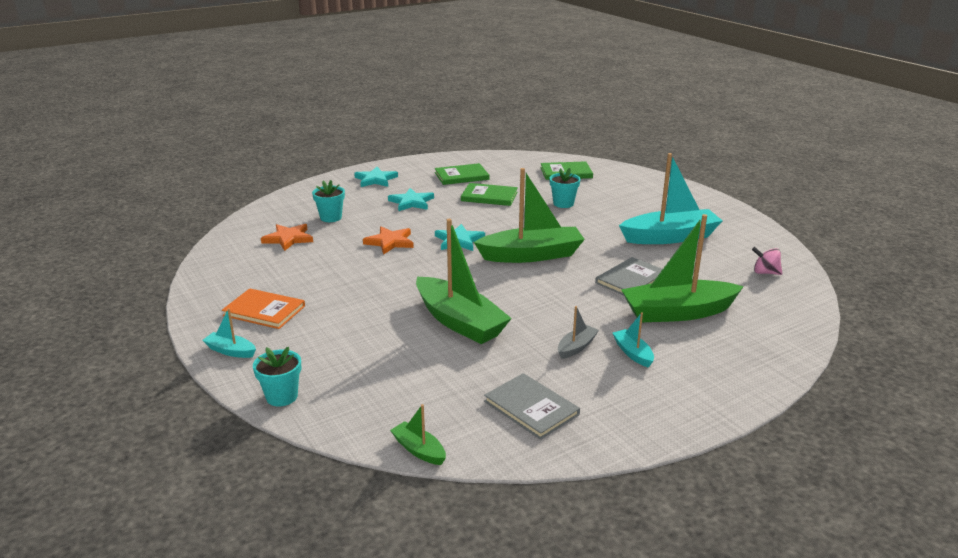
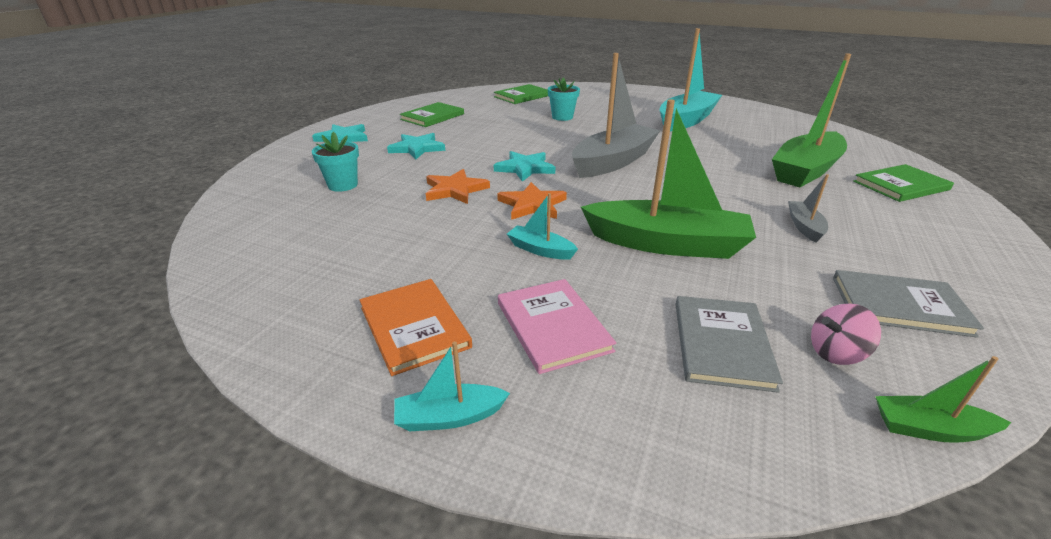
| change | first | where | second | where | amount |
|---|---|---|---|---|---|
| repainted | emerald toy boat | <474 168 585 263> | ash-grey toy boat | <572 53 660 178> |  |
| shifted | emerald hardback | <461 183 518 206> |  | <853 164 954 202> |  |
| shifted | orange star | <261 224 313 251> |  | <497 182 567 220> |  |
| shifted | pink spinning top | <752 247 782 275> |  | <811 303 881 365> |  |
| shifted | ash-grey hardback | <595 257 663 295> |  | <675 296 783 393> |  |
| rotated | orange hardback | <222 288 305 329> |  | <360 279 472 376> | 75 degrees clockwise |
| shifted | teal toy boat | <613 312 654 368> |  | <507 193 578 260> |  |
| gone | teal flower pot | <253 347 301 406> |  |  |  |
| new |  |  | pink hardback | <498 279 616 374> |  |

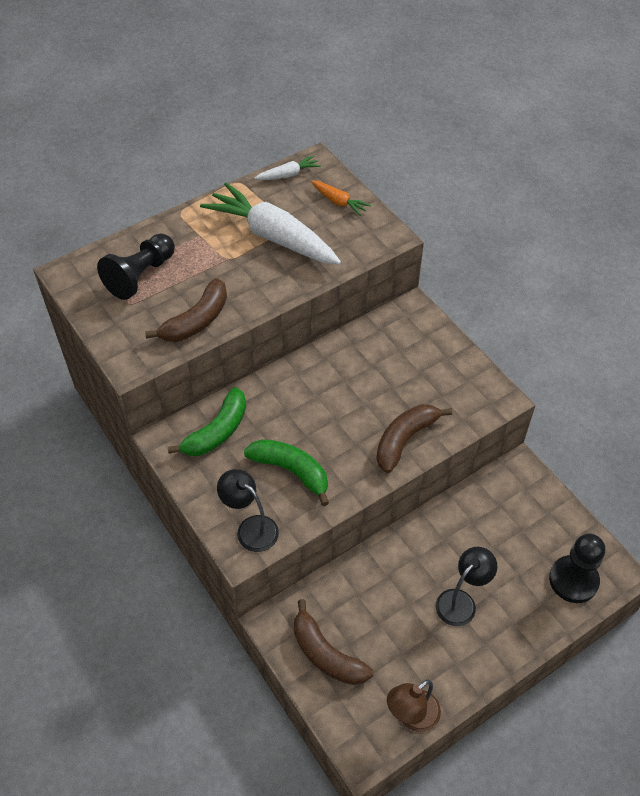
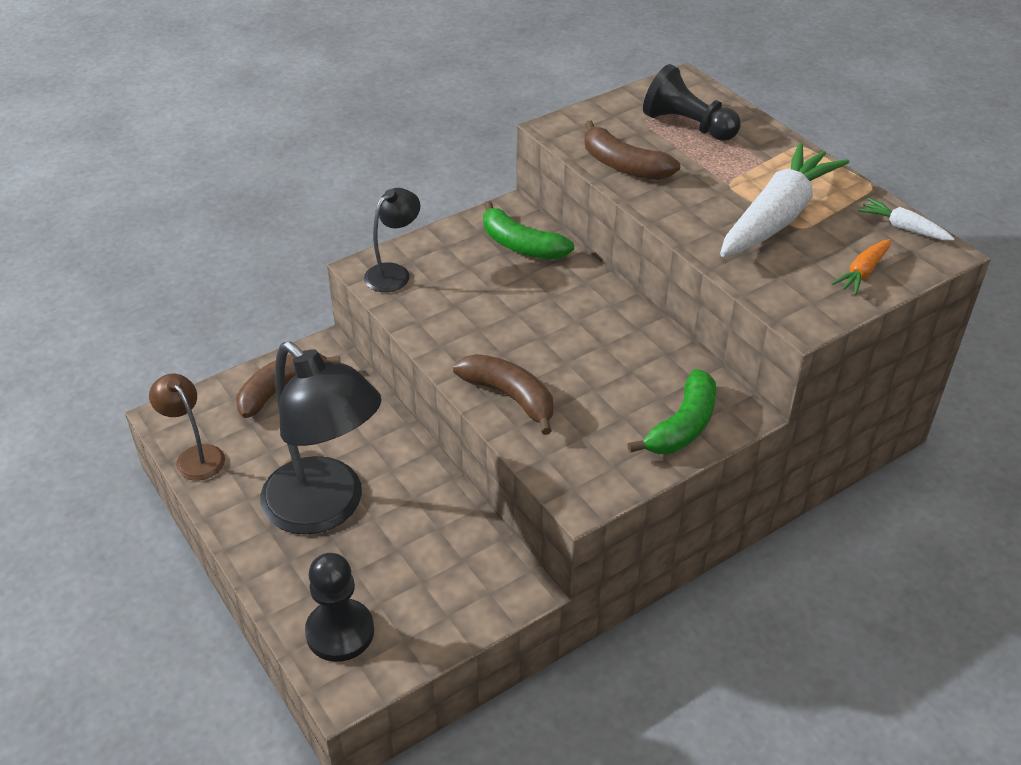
| change | first | where | second | where | amount |
|---|---|---|---|---|---|
| rotated | pure white toy carrot | <254 155 321 180> |  | <858 198 955 241> | 150 degrees clockwise |
| shifted | emerald toy banana | <244 439 329 506> |  | <627 369 716 454> |  |
| scaled | black reading lamp | <436 547 497 626> |  | <260 341 382 535> | x2.04 |

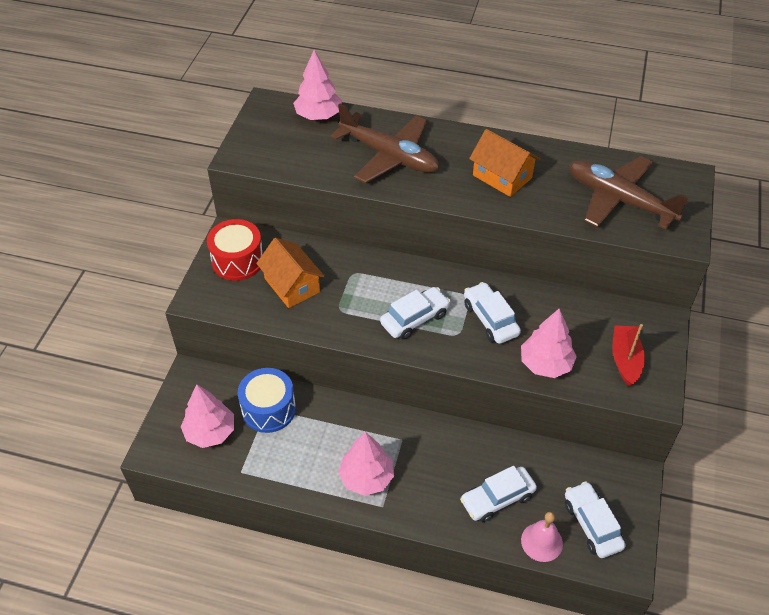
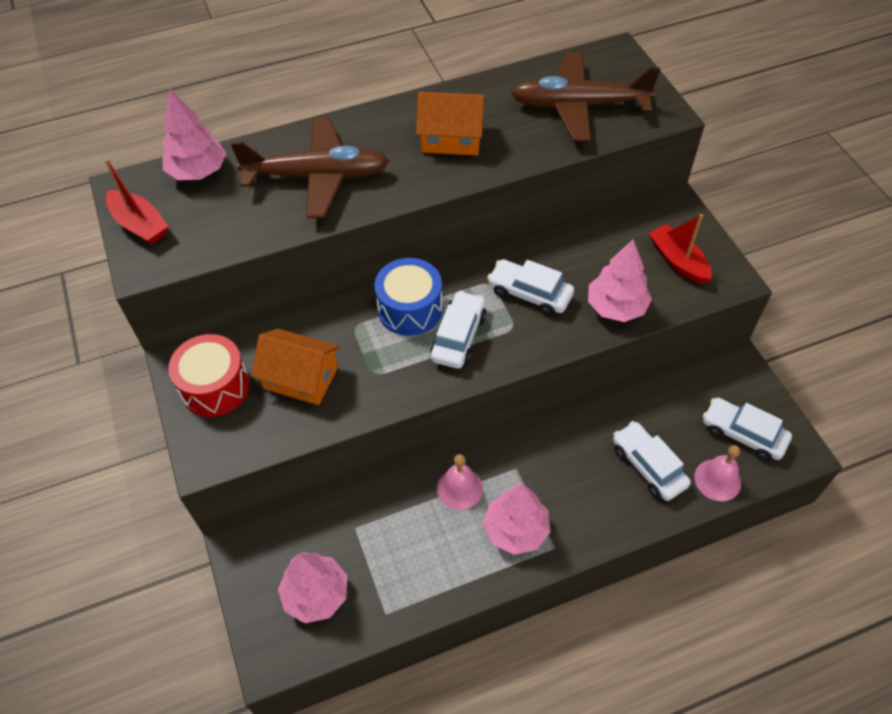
| change | first | where | second | where | amount |
|---|---|---|---|---|---|
| shifted | blue drum | <238 368 296 433> |  | <374 258 443 336> |  |
| rotated | pure white automobile | <460 466 537 522> |  | <613 421 691 501> | 120 degrees clockwise |
| new |  |  | red toy boat | <105 159 169 245> |  |
| new |  |  | pink bell | <437 454 483 510> |  |

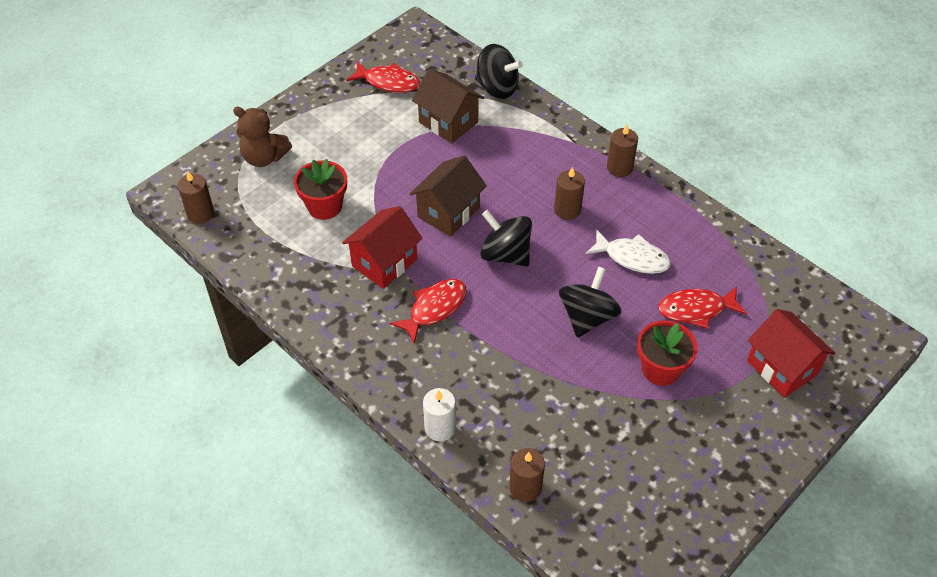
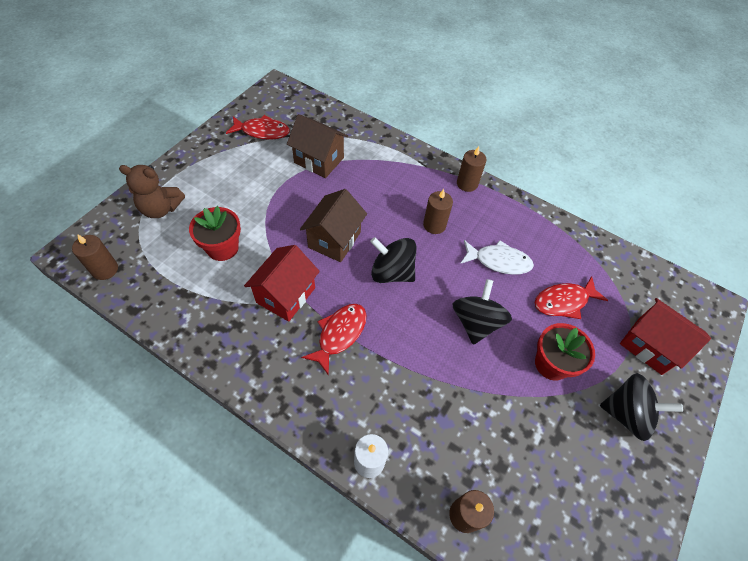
| change | first | where | second | where | amount |
|---|---|---|---|---|---|
| shifted | black spinning top | <475 44 523 99> |  | <600 373 683 441> |  |

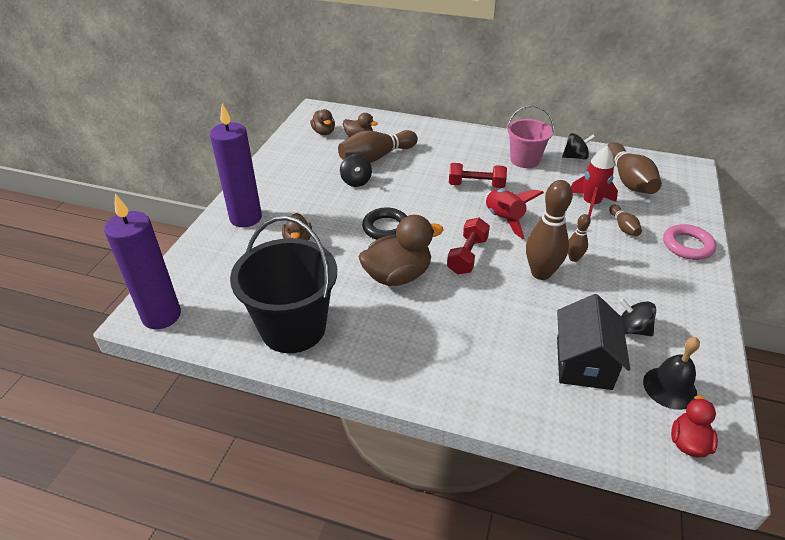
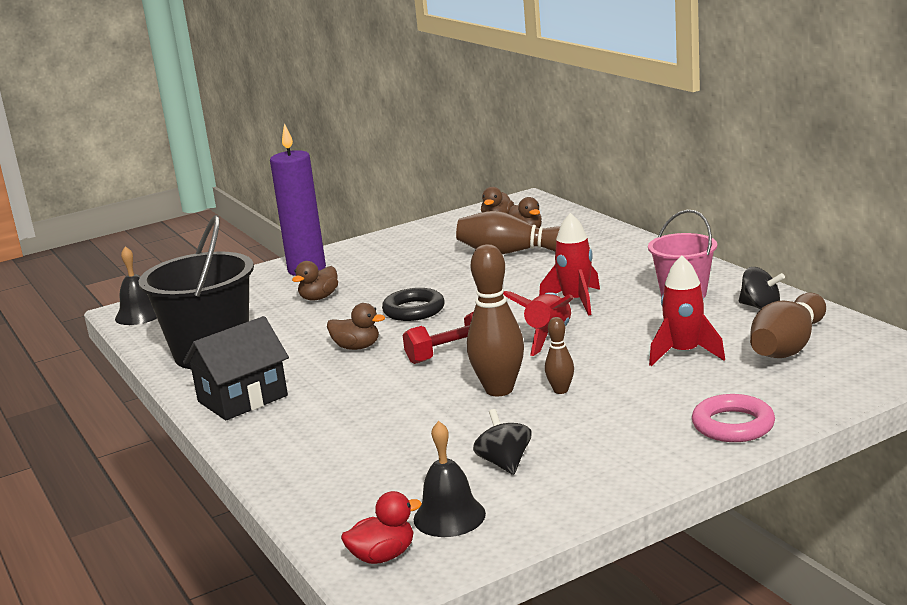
| change | first | where | second | where | amount |
|---|---|---|---|---|---|
| gone | black spinning top | <340 154 372 187> |  |  |  |
| swapped | red hand weight | <449 163 507 188> | red spaceship | <539 213 600 316> |  |
| swapped | purple wax candle | <104 194 181 329> | black bell | <115 246 157 325> |  |
| gone | brown bowling pin | <609 205 642 236> |  |  |  |
| scaled | brown rubber duck | <359 215 443 286> |  | <327 303 385 350> | x0.56 |
| shifted | black cottage | <557 294 630 390> |  | <183 316 289 420> |  |

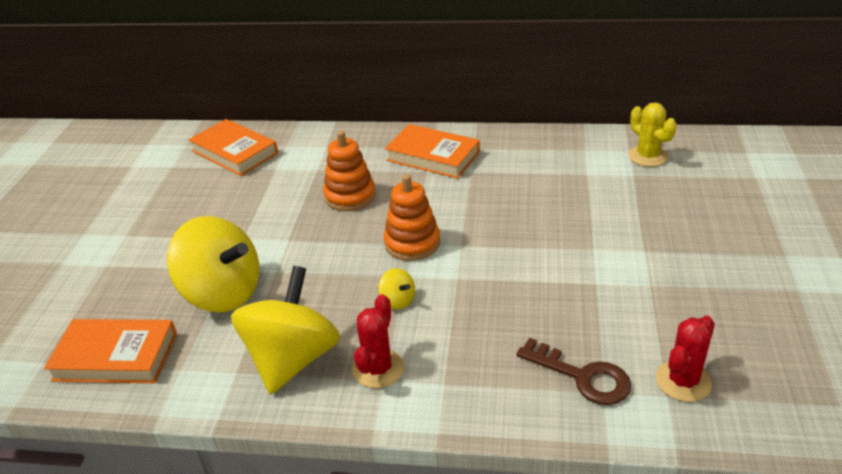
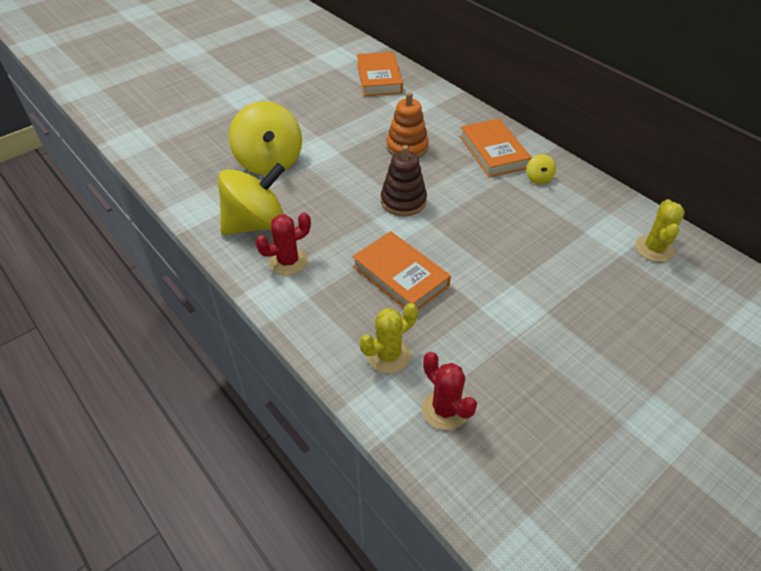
| change | first | where | second | where | amount |
|---|---|---|---|---|---|
| repainted | orange stacking toy | <384 174 440 261> | brown stacking toy | <381 145 427 216> |  |
| shifted | yellow spinning top | <379 268 415 309> |  | <526 154 556 185> |  |
| rotated | red prickly plant | <655 316 715 402> |  | <422 352 477 430> | 60 degrees clockwise |
| shifted | orange hardback | <44 319 177 383> |  | <352 231 451 310> |  |
| swapped | brown latchkey | <516 338 631 405> | yellow prickly plant | <360 303 418 373> |  |

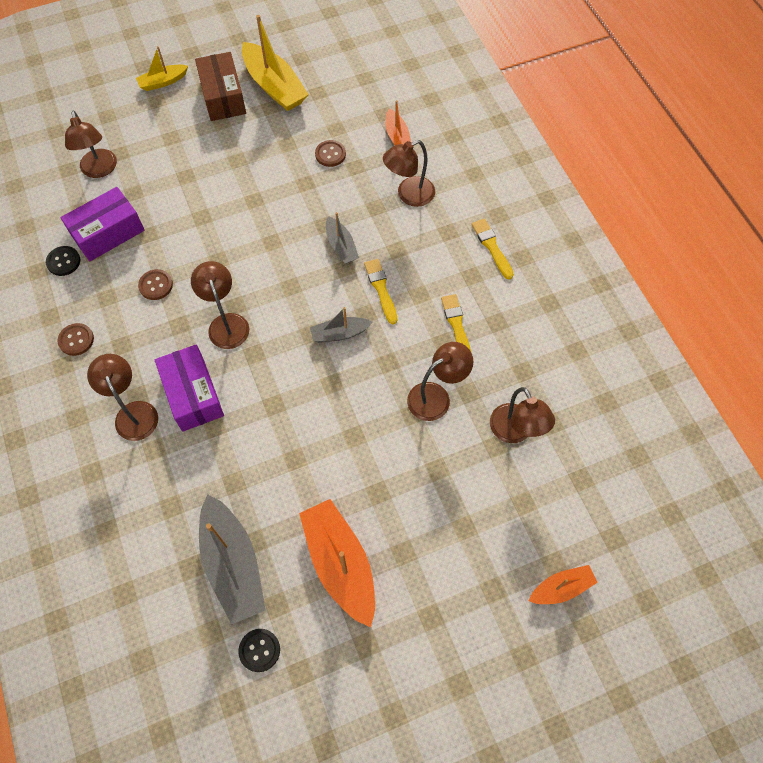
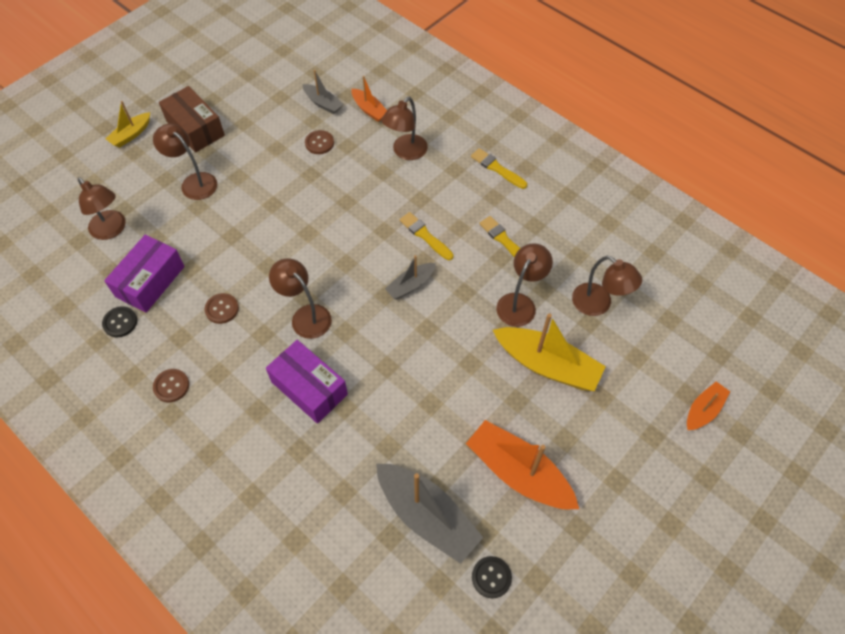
| change | first | where | second | where | amount |
|---|---|---|---|---|---|
| shifted | yellow toy boat | <242 15 309 111> |  | <493 313 606 391> |  |
| shifted | ash-grey toy boat | <326 212 359 264> |  | <302 70 343 114> |  |
| shifted | brown reading lamp | <87 354 158 441> |  | <153 124 217 200> |  |

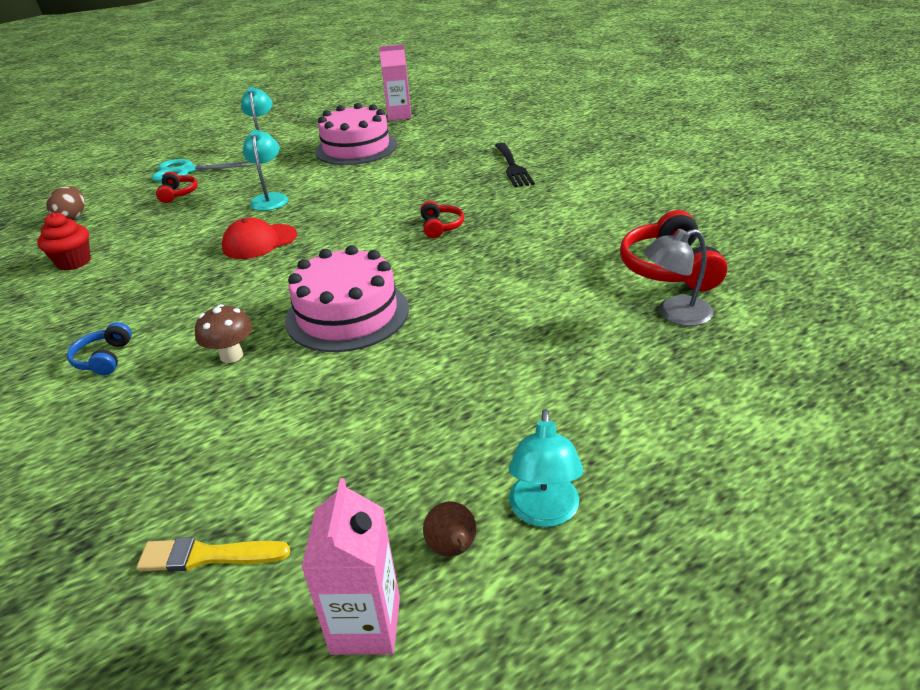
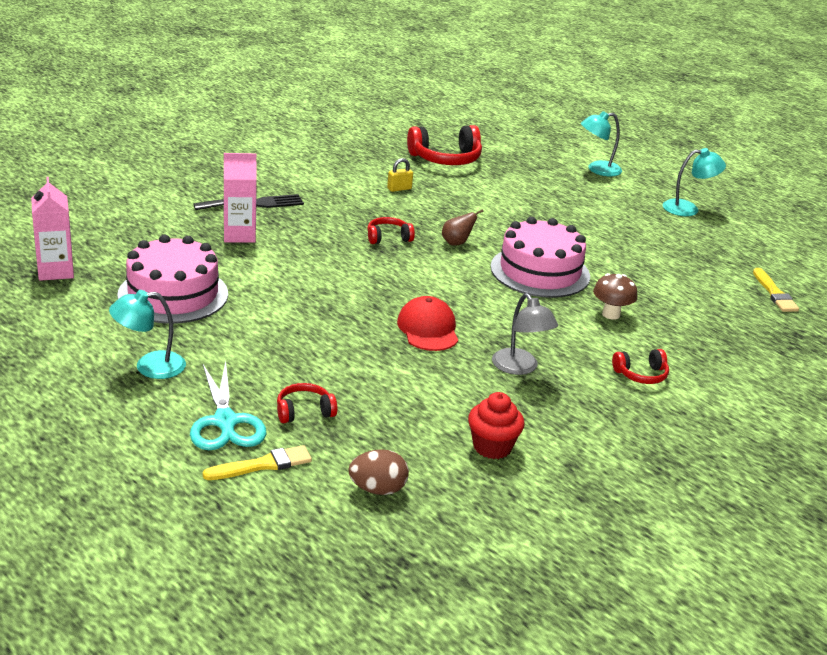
| change | first | where | second | where | amount |
|---|---|---|---|---|---|
| shifted | teal reading lamp | <243 130 288 211> |  | <581 111 622 176> |  |
| rotated | red cap | <222 218 297 259> |  | <397 296 458 351> | 150 degrees counterclockwise |
| shifted | ash-grey reading lamp | <644 229 713 326> |  | <492 293 558 375> |  |
| repainted | blue over-ear headphones | <67 322 132 375> | red over-ear headphones | <612 349 669 384> |  |
| shifted | pink juice carton | <301 478 400 655> |  | <224 153 257 243> |  |
| shifted | brown toy pear | <423 501 477 557> |  | <442 209 484 246> |  |
| new |  |  | yellow padlock | <387 158 413 192> |  |
| new |  |  | yellow brush | <203 445 312 480> |  |

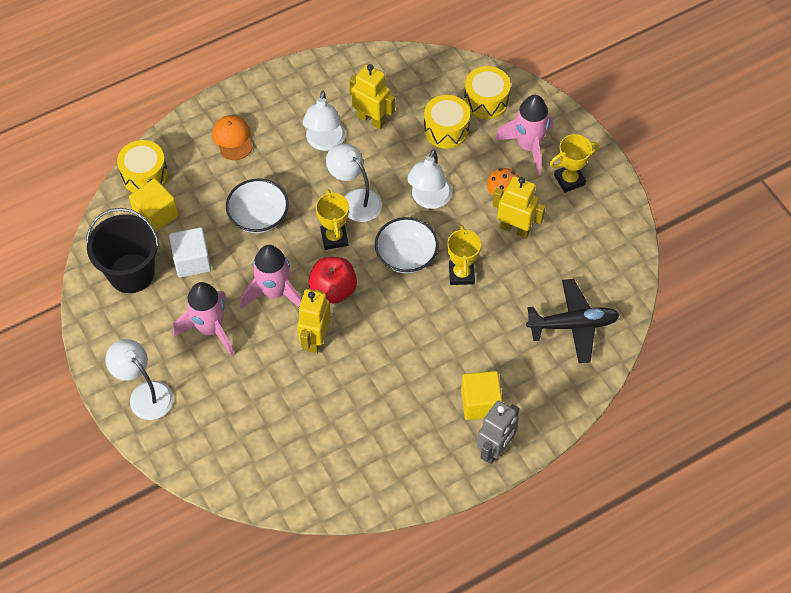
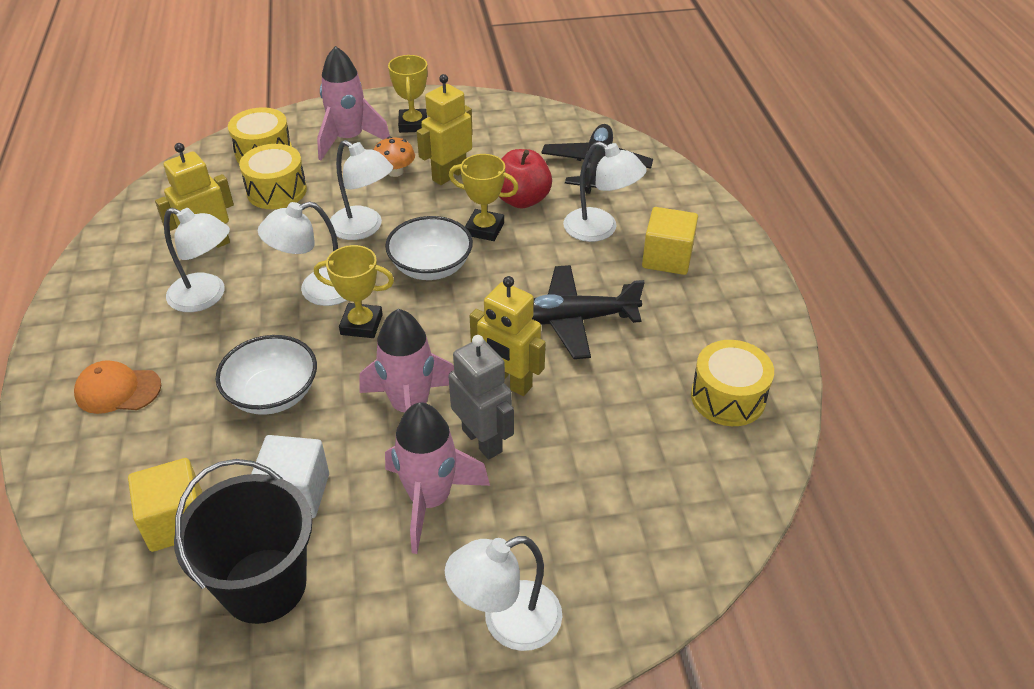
| change | first | where | second | where | amount |
|---|---|---|---|---|---|
| shifted | yellow drum | <117 140 168 193> |  | <691 340 774 426> |  |
| shifted | red apple fruit | <308 257 357 304> |  | <499 149 552 209> |  |
| shifted | ash-grey robot figure | <477 400 519 464> |  | <449 335 514 460> |  |
| new |  |  | pure white reading lamp | <563 141 647 242> |  |
| new |  |  | black plane | <532 265 645 359> |  |

